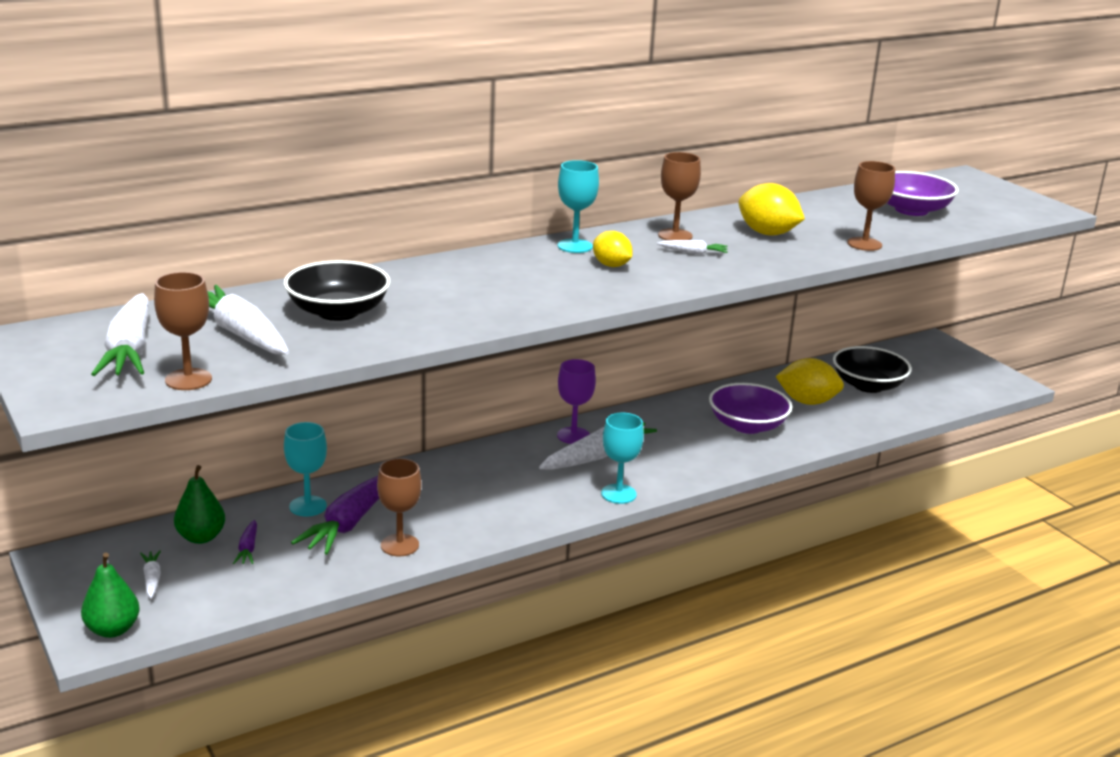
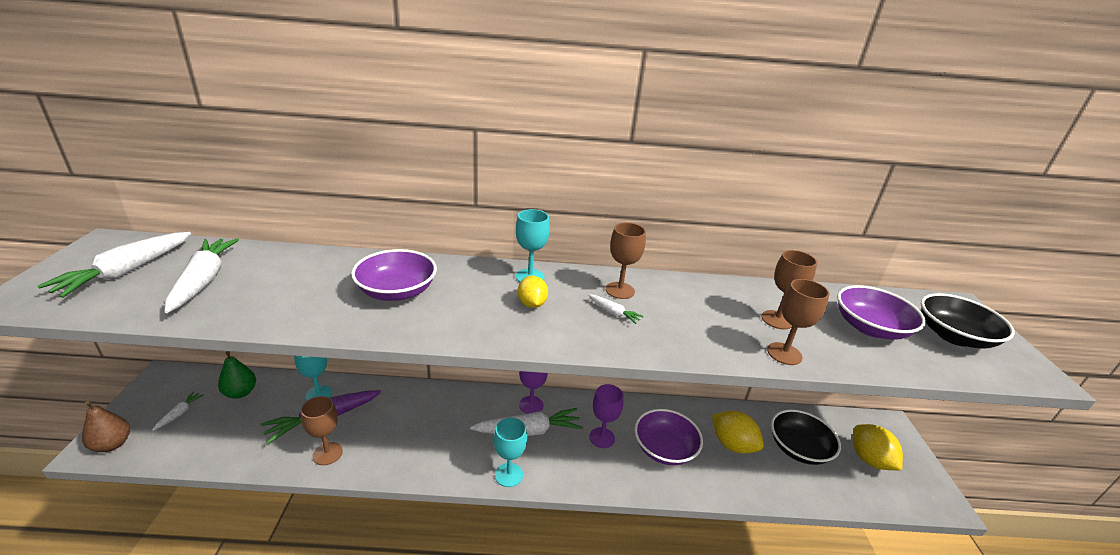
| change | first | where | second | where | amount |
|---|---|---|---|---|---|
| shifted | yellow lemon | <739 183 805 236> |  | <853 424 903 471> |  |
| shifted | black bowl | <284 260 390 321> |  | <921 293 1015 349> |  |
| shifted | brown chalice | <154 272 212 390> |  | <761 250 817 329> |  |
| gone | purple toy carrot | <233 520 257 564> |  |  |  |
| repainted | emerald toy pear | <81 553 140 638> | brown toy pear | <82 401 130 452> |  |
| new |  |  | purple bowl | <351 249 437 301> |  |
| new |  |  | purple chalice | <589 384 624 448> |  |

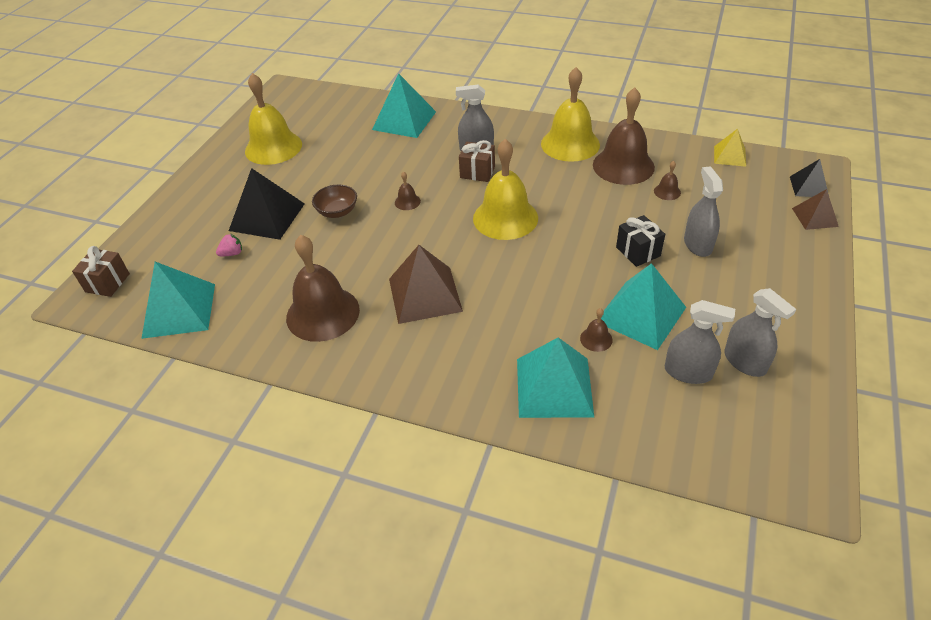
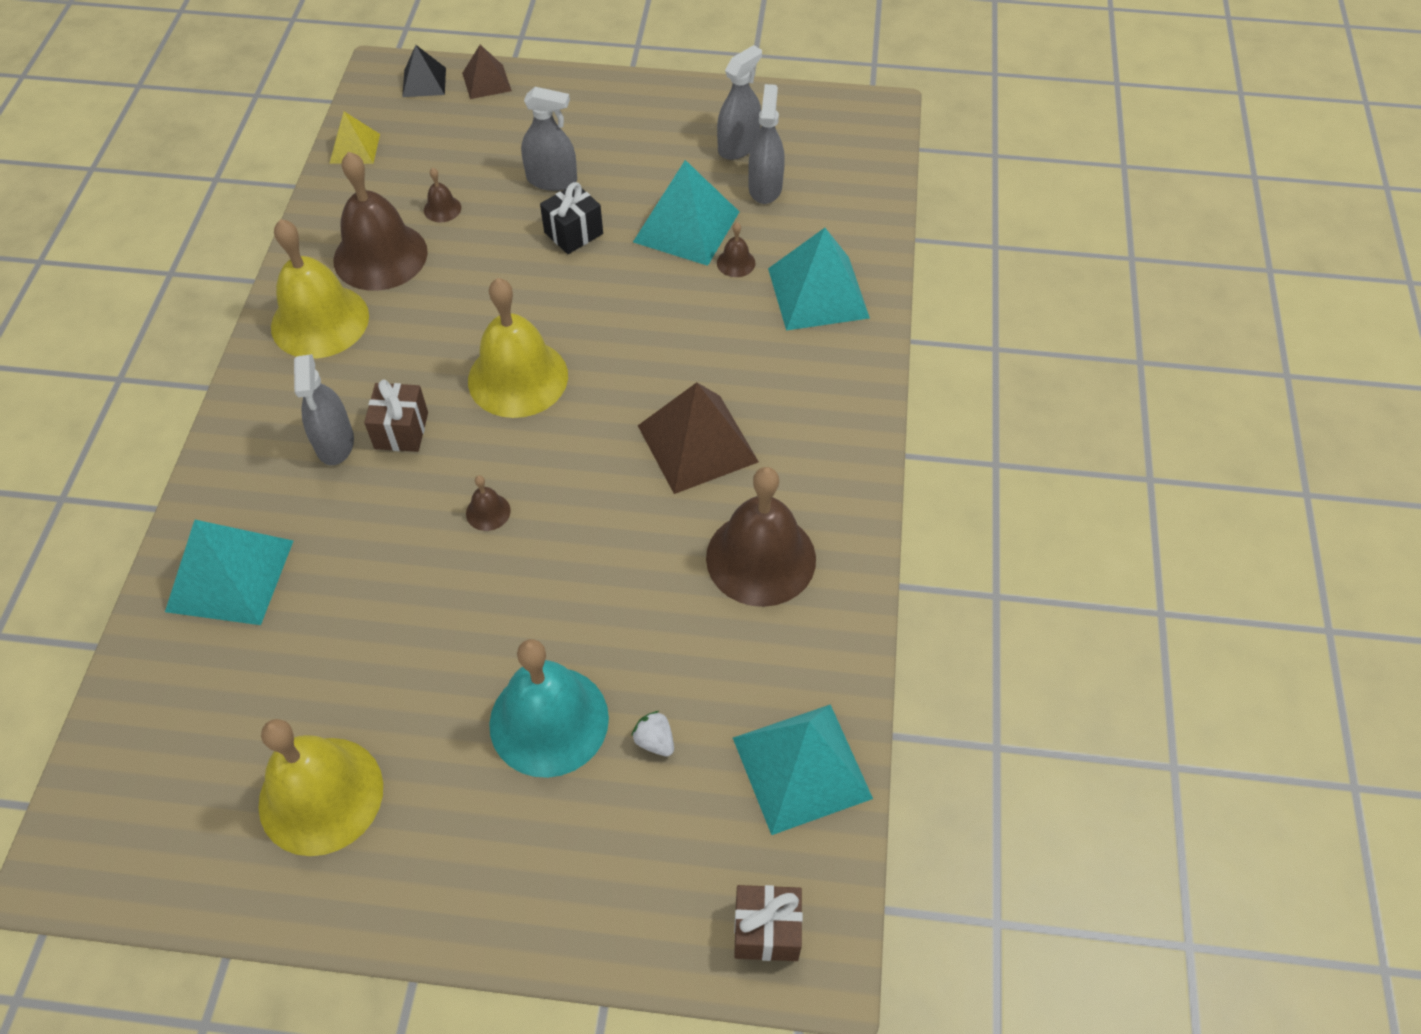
| change | first | where | second | where | amount |
|---|---|---|---|---|---|
| rotated | ash-grey sprayer | <684 166 723 257> |  | <521 87 577 191> | 150 degrees counterclockwise |
| swapped | black solid pyramid | <229 168 305 240> | teal bell | <489 639 609 778> |  |
| gone | brown bowl | <312 185 357 218> |  |  |  |
| repainted | pink strawberry | <216 234 242 256> | pure white strawberry | <631 711 674 756> |  |

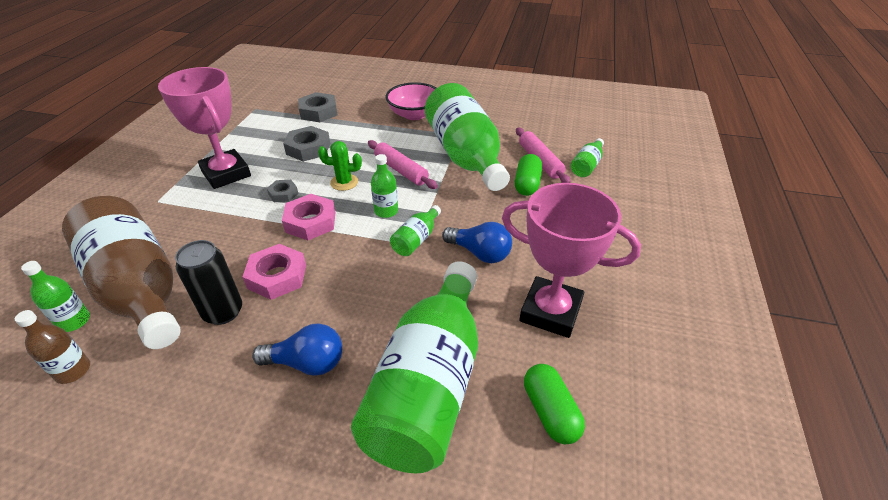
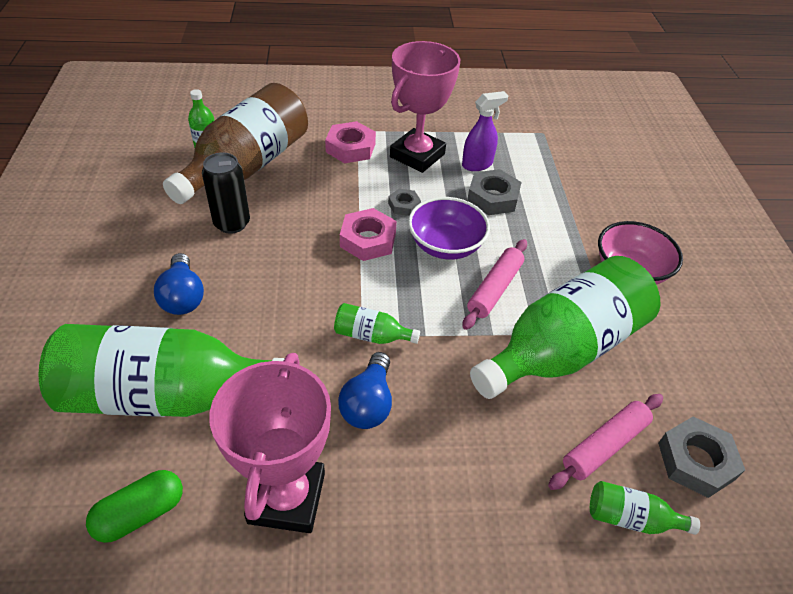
| change | first | where | second | where | amount |
|---|---|---|---|---|---|
| shifted | ash-grey hex nut | <298 92 337 122> |  | <658 417 745 498> |  |
| swapped | emerald prickly plant | <318 141 362 191> | purple bowl | <408 197 490 260> |  |
| gone | emerald flask | <371 154 398 218> |  |  |  |
| gone | emerald pill | <515 154 542 196> |  |  |  |
| shifted | pink hex nut | <242 244 306 300> |  | <325 121 376 163> |  |
| gone | brown flask | <15 310 90 384> |  |  |  |
| new |  |  | purple sprayer | <462 91 509 171> |  |

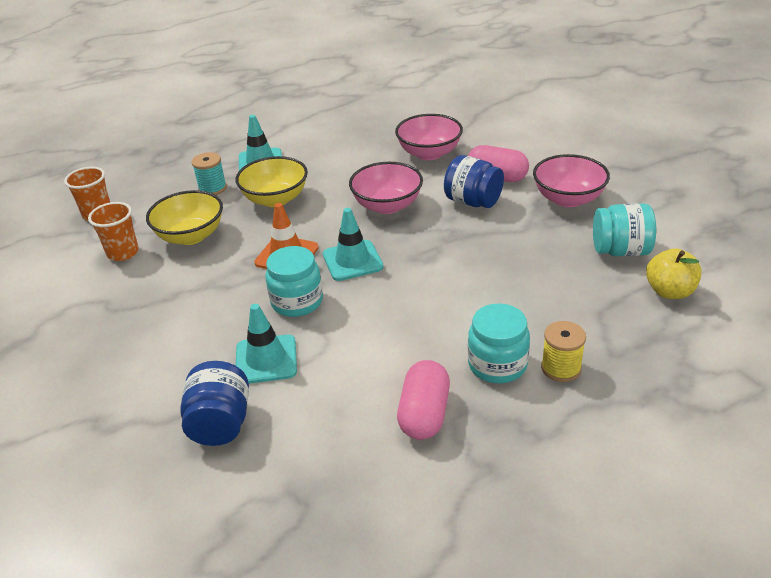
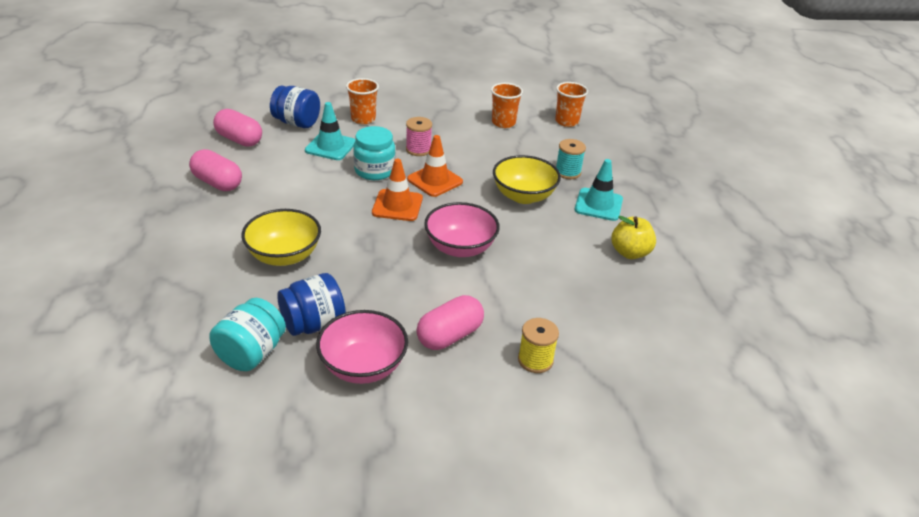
| change | first | where | second | where | amount |
|---|---|---|---|---|---|
| gone | pink bowl | <395 114 463 160> |  |  |  |
| shifted | blue preserve jar | <444 155 504 208> |  | <277 273 346 336> |  |
| shifted | yellow bowl | <146 190 223 245> |  | <241 209 321 266> |  |
| repainted | teal road cone | <323 208 384 281> | orange road cone | <372 159 423 221> |  |
| shifted | yellow apple fruit | <646 248 701 299> |  | <611 216 656 259> |  |
| gone | teal preserve jar | <468 303 530 383> |  |  |  |
| shifted | yellow reel of thread | <541 321 586 382> |  | <518 318 559 373> |  |
| new |  |  | orange beaker | <346 78 379 124> |  |
| new |  |  | pink pill | <213 109 262 147> |  |
| new |  |  | pink reel of thread | <406 117 432 156> |  |

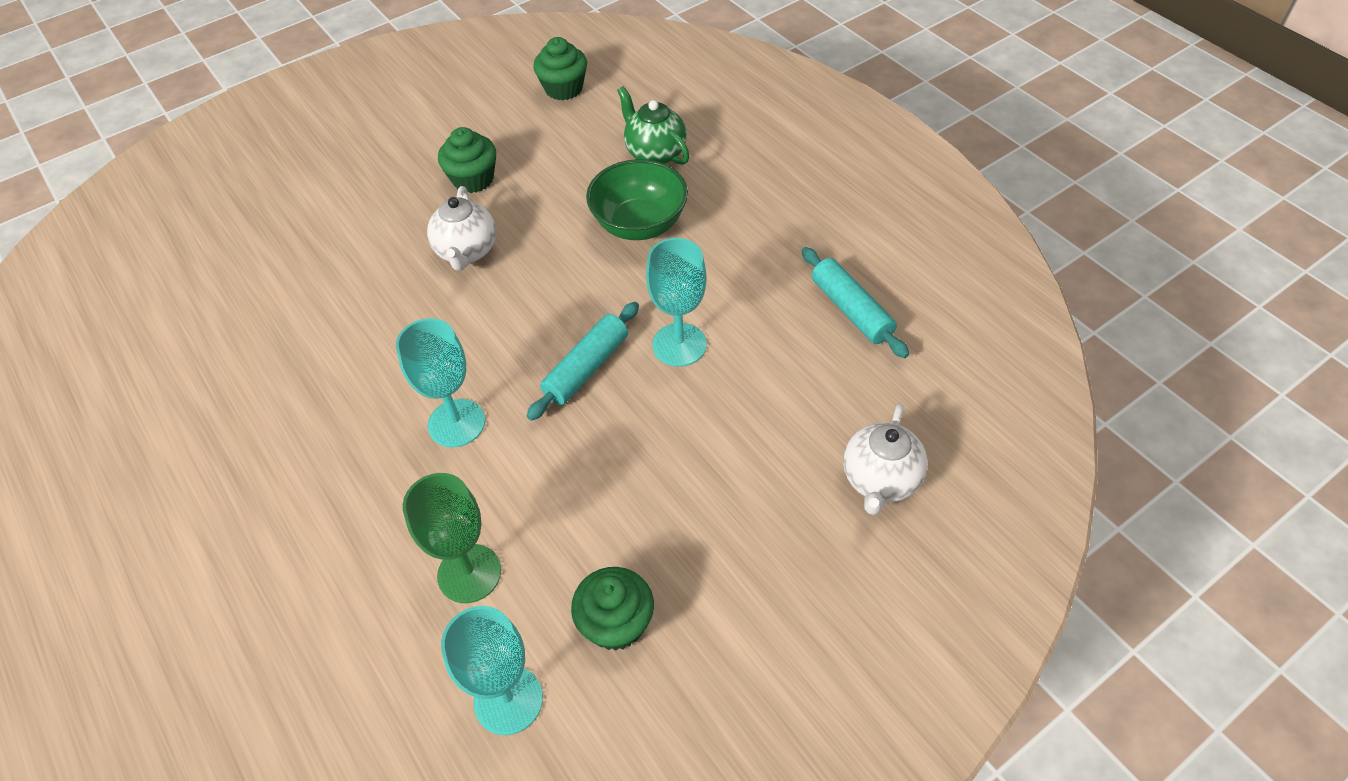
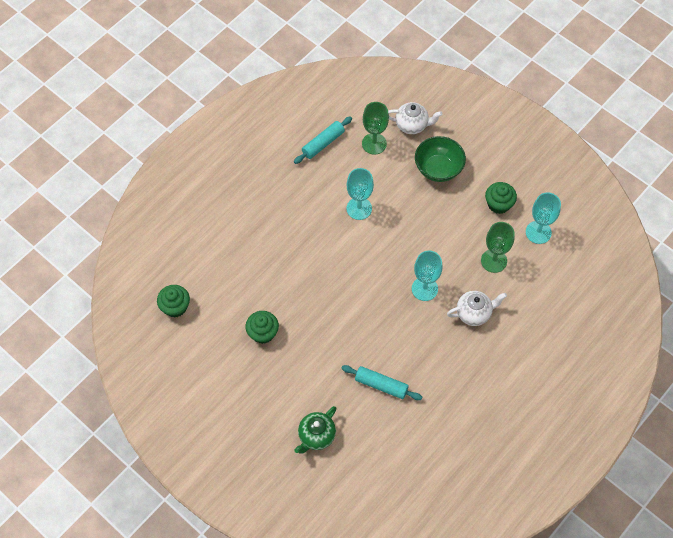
| change | first | where | second | where | amount |
|---|---|---|---|---|---|
| shifted | emerald teapot | <617 86 689 165> |  | <294 406 337 454> |  |
| shifted | emerald bowl | <586 159 688 240> |  | <415 136 466 182> |  |
| shifted | pure white teapot | <427 186 496 271> |  | <447 291 507 326> |  |
| shifted | teal dough roller | <527 302 639 421> |  | <341 365 422 400> |  |
| new |  |  | emerald chalice | <362 102 389 155> |  |

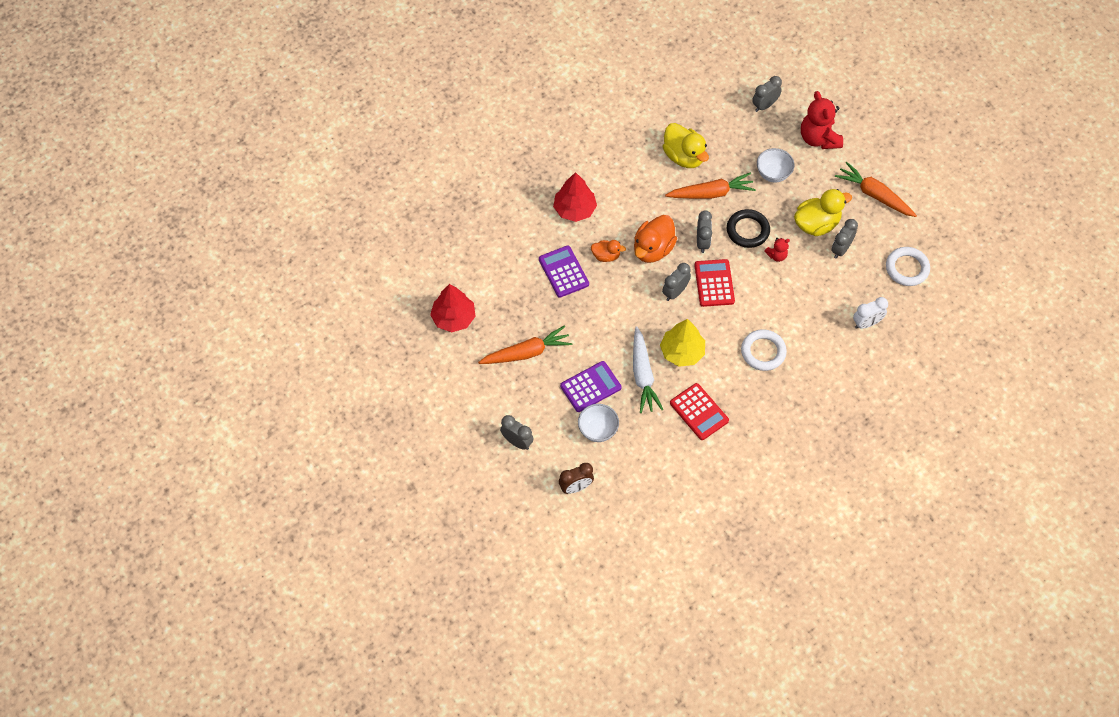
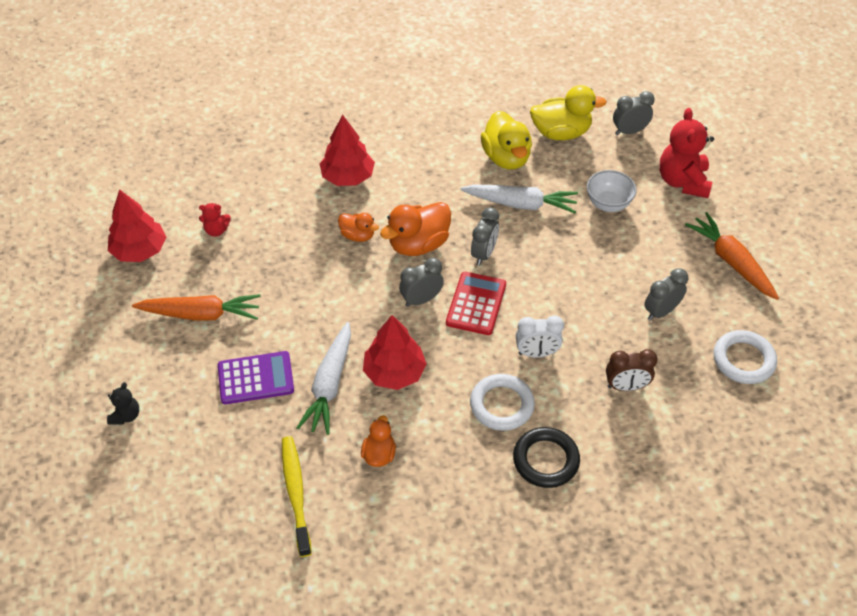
| change | first | where | second | where | amount |
|---|---|---|---|---|---|
| repainted | orange toy carrot | <665 173 756 199> | pure white toy carrot | <460 184 578 214> |  |
| shifted | yellow rubber duck | <794 189 852 236> |  | <530 85 607 140> |  |
| shifted | black torus | <727 209 770 248> |  | <513 427 580 488> |  |
| shifted | red stuffed bear | <765 238 790 262> |  | <199 203 231 237> |  |
| gone | purple adding machine | <539 245 589 298> |  |  |  |
| shifted | pure white clock | <853 297 888 329> |  | <516 316 564 357> |  |
| repainted | yellow fir tree | <660 319 705 367> | red fir tree | <363 315 427 390> |  |
| swapped | red adding machine | <670 383 729 440> | orange rubber duck | <361 415 396 467> |  |
| gone | pure white bowl | <578 404 619 442> |  |  |  |
| swapped | ash-grey clock | <500 415 534 450> | black stuffed bear | <107 382 139 425> |  |
| shifted | brown clock | <559 463 594 494> |  | <606 349 658 391> |  |
| new |  |  | yellow tooth brush | <282 436 312 557> |  |

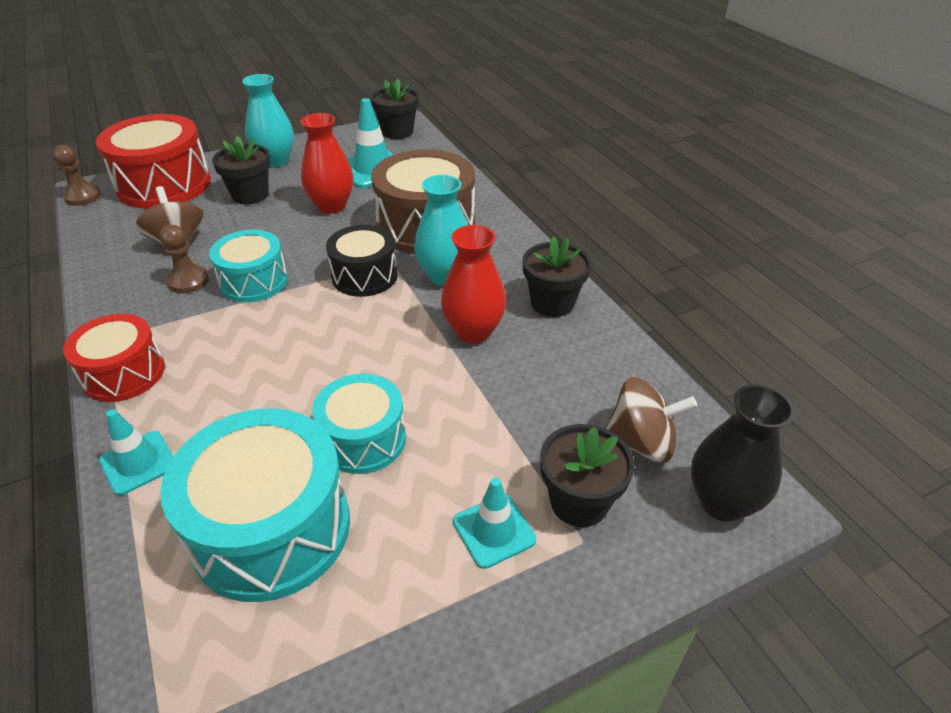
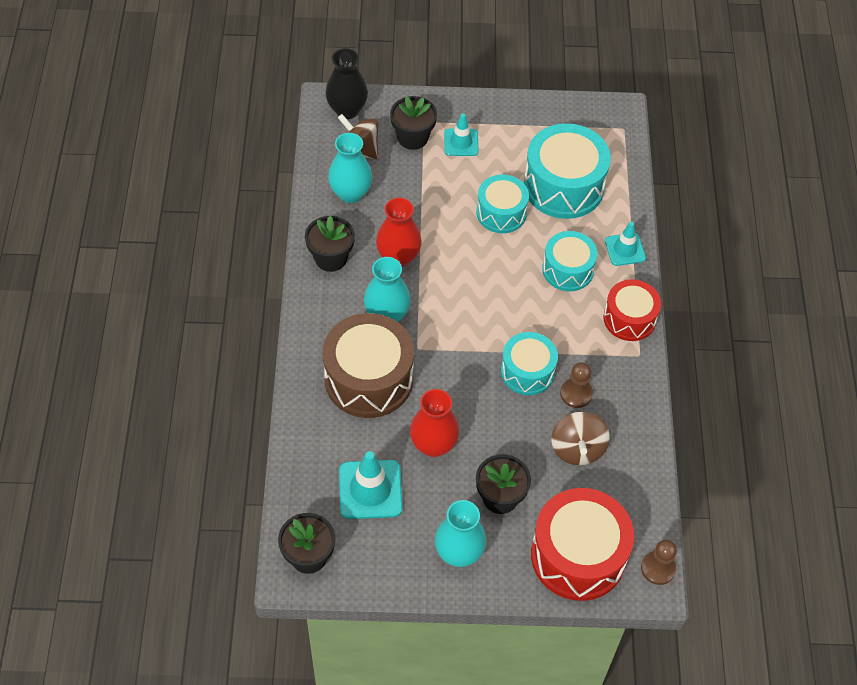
| change | first | where | second | where | amount |
|---|---|---|---|---|---|
| gone | black drum | <326 225 398 297> |  |  |  |
| new |  |  | teal flower vase | <328 133 372 203> |  |
| new |  |  | teal drum | <542 231 598 291> |  |

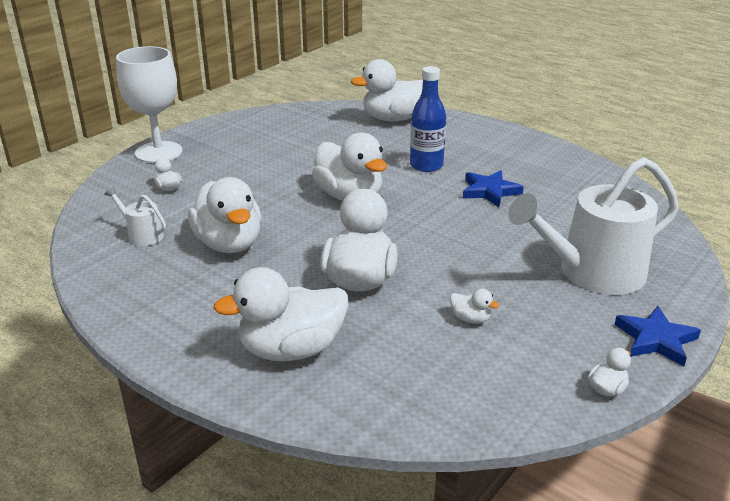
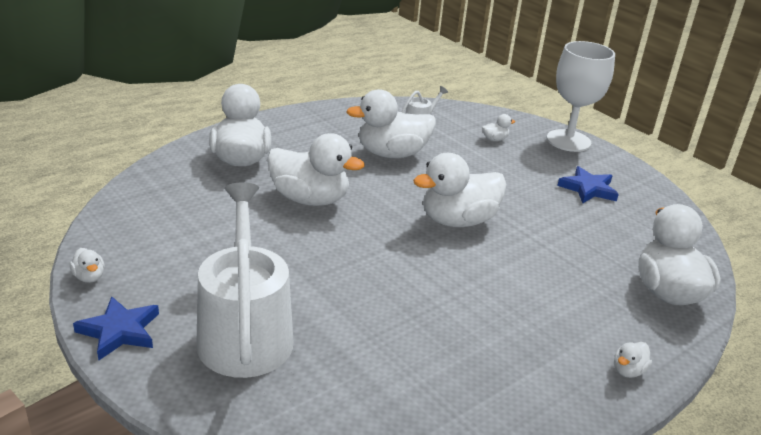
| change | first | where | second | where | amount |
|---|---|---|---|---|---|
| gone | blue flask | <410 66 446 172> |  |  |  |
| shifted | blue star | <463 170 524 207> |  | <557 166 619 203> |  |
| shifted | pure white rubber duck | <450 289 499 324> |  | <614 342 652 378> |  |

